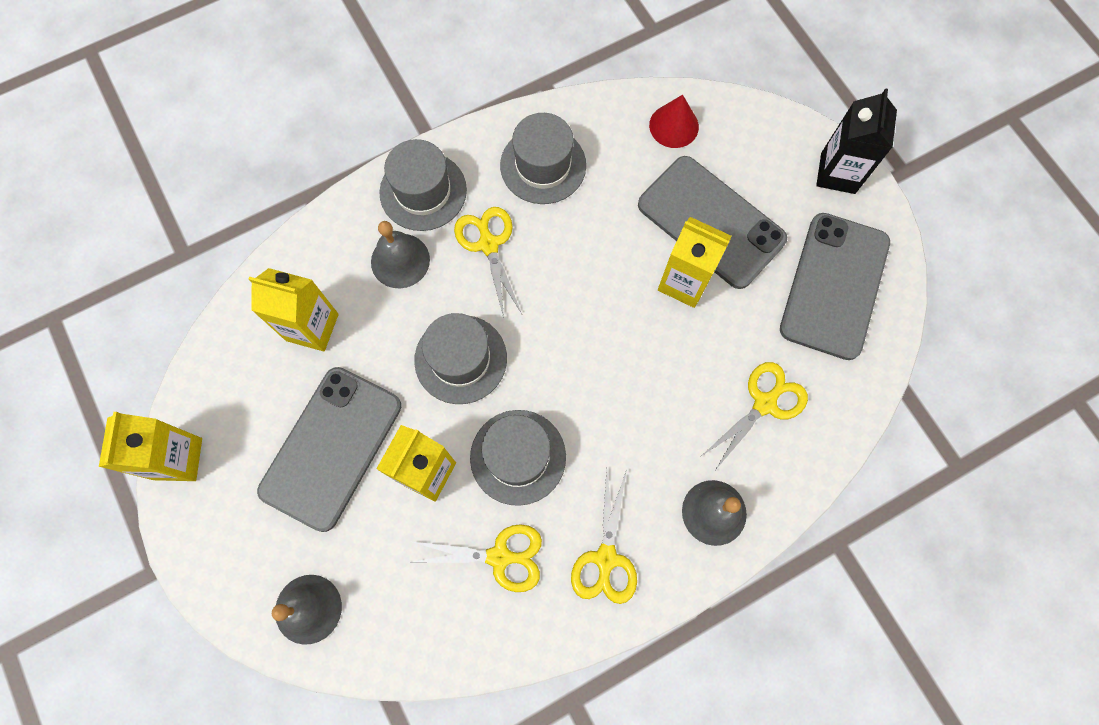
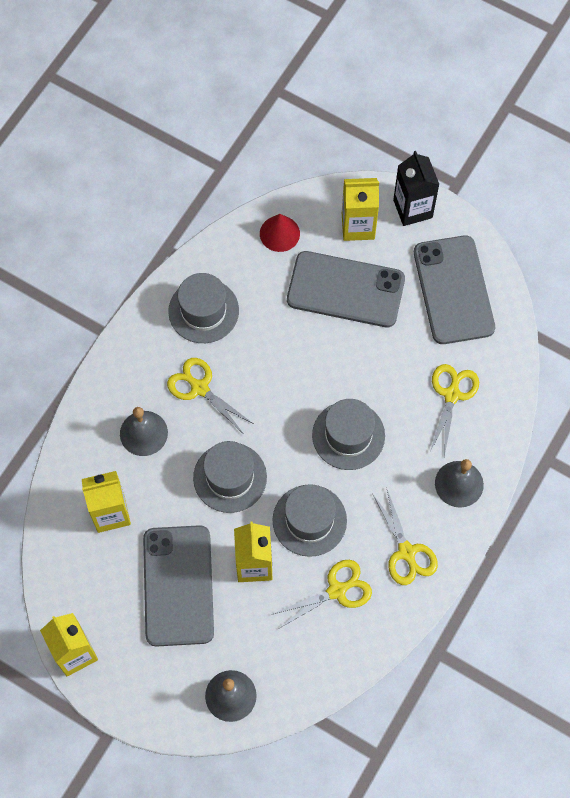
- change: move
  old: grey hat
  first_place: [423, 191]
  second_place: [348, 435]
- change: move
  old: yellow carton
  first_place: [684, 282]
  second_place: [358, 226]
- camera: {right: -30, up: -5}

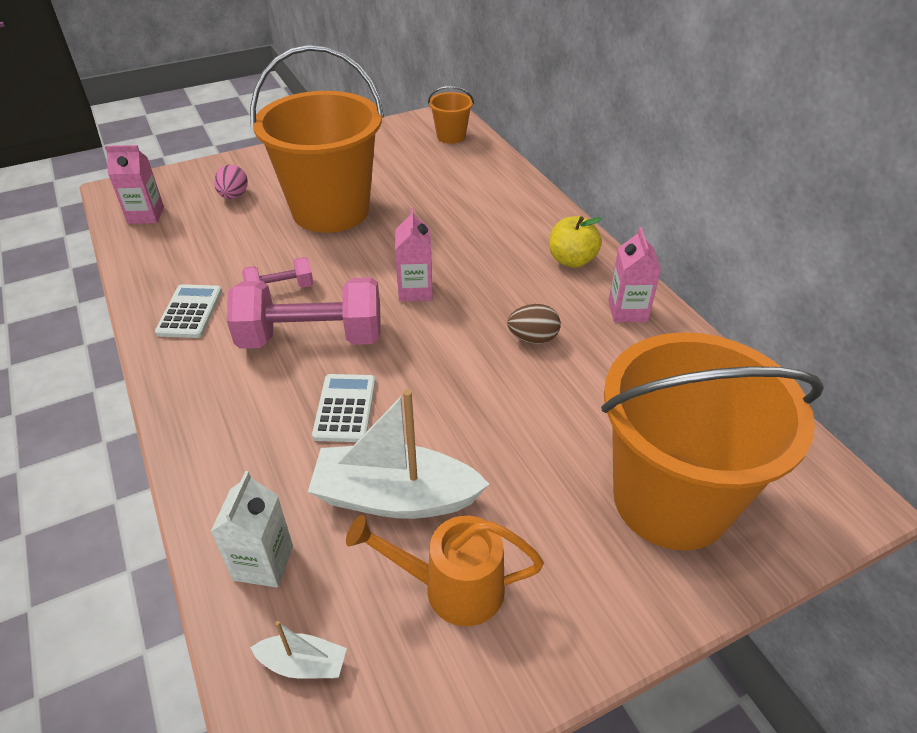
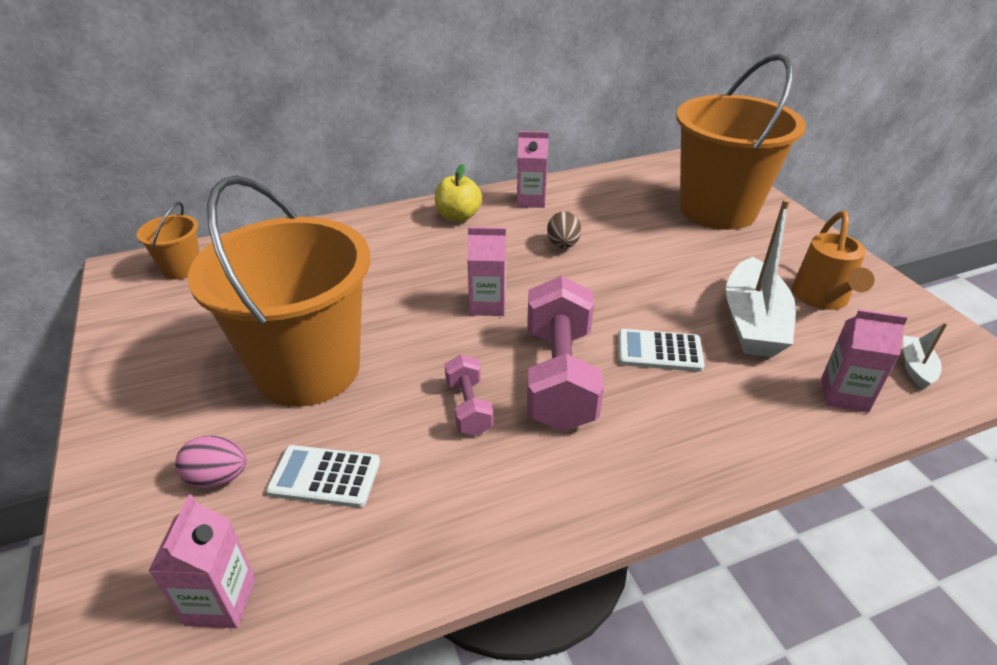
- change: move
  old: white calculator
  first_place: [190, 312]
  second_place: [325, 477]
- change: recolor
  old: white carton
  new: pink carton
  first_place: [263, 563]
  second_place: [844, 395]
- camera: {right: -85, up: -5}

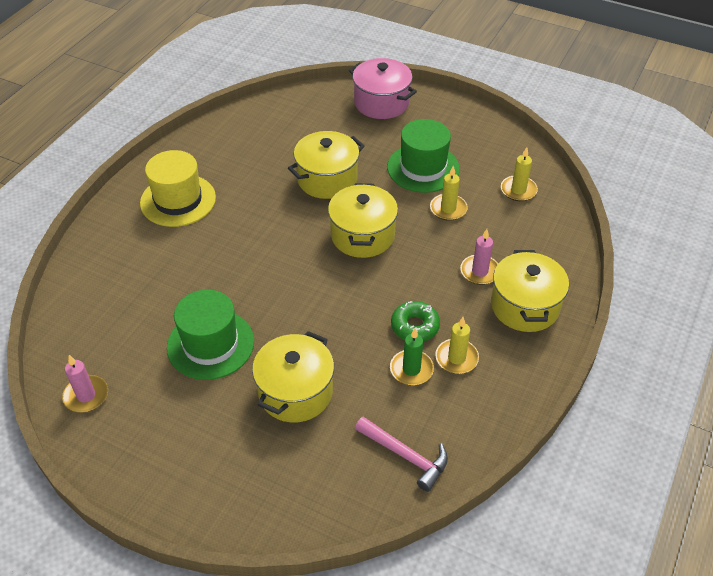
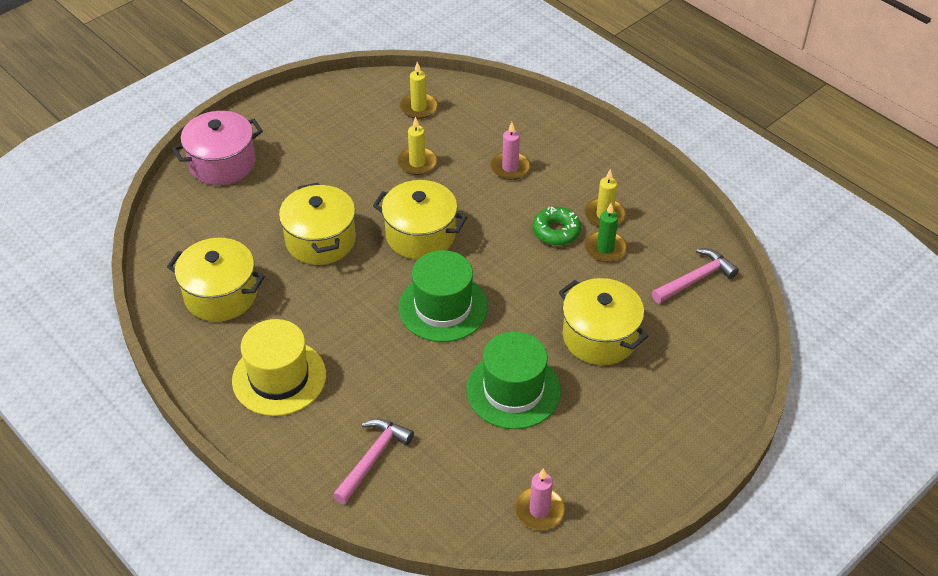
- change: move
  old: green hat
  first_place: [423, 168]
  second_place: [443, 307]
- change: move
  old: yellow pot
  first_place: [525, 306]
  second_place: [221, 295]
- change: insert
  new: pink hammer
  second_place: [373, 458]
- camera: {right: -70, up: 0}

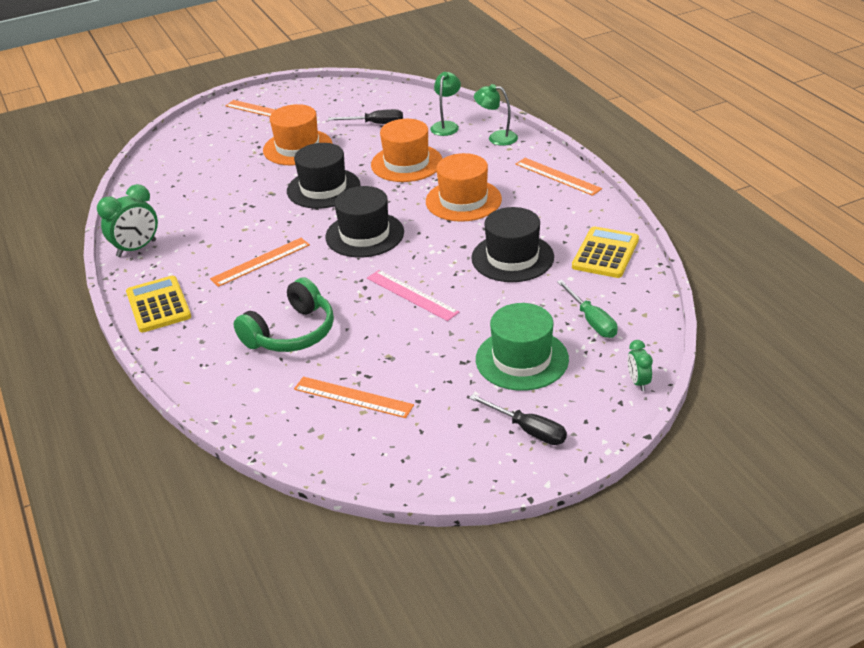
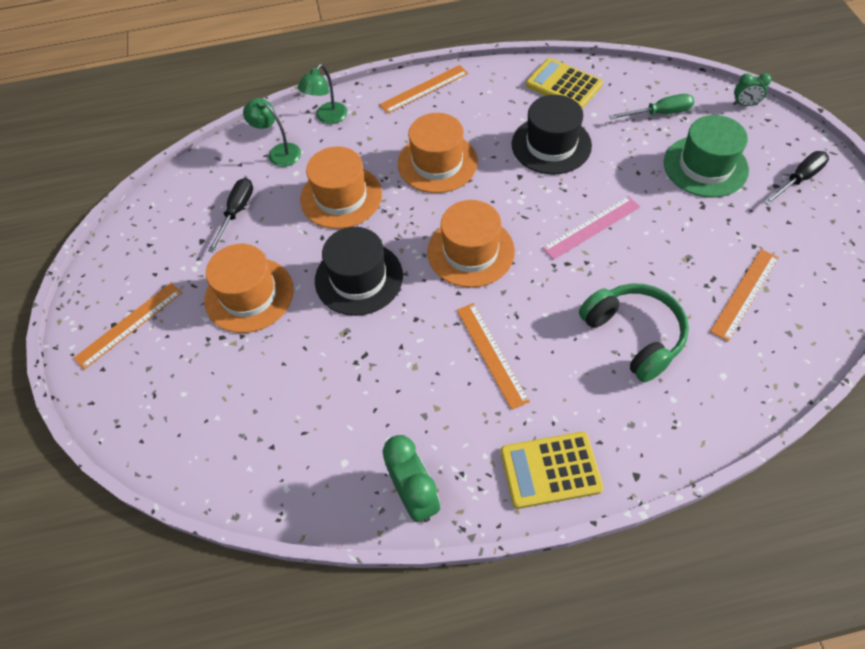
- change: recolor
  old: black hat
  new: orange hat
  first_place: [364, 234]
  second_place: [470, 251]
- camera: {right: -75, up: 20}

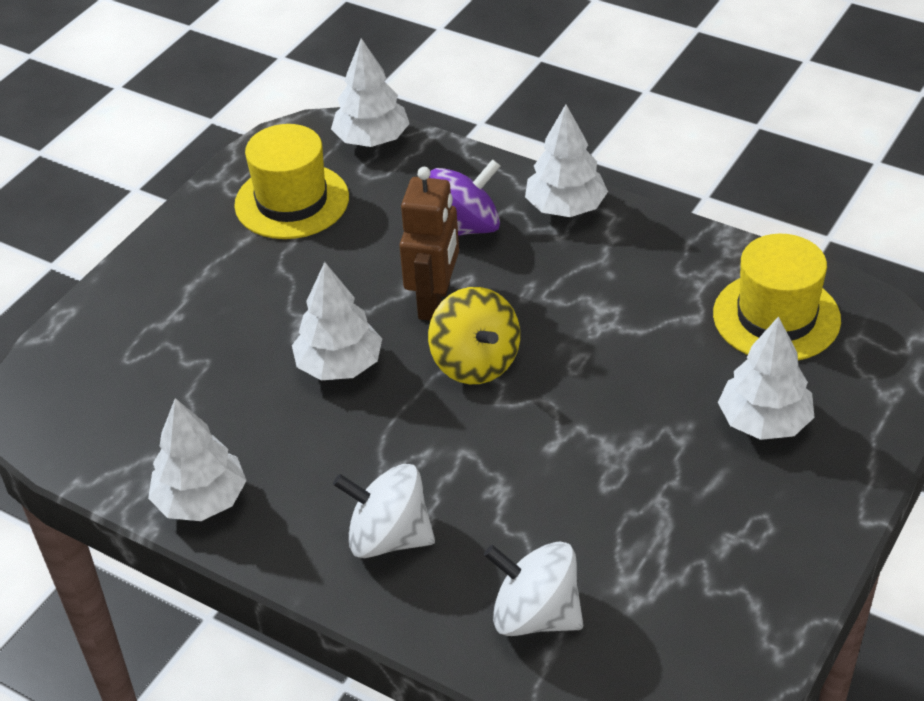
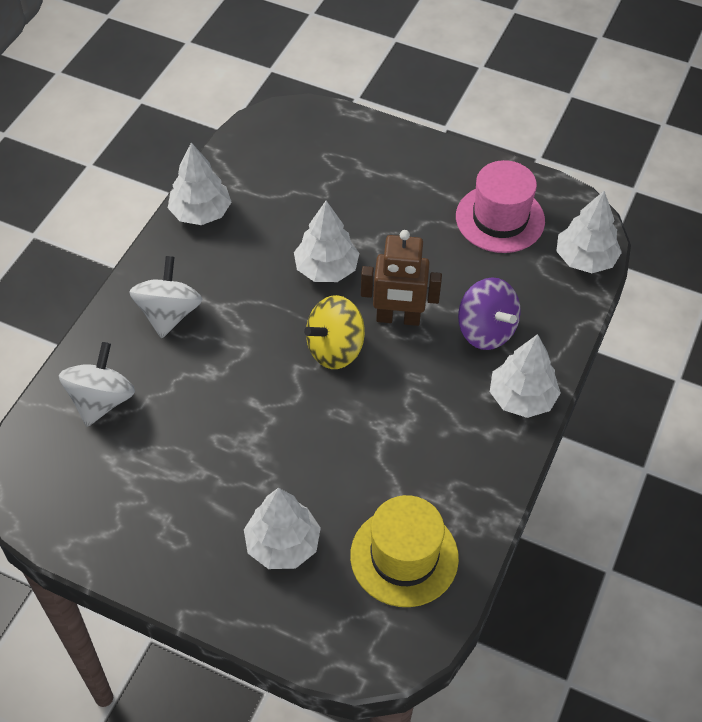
- change: recolor
  old: yellow hat
  new: pink hat
  first_place: [292, 201]
  second_place: [500, 219]
- camera: {right: 80, up: 10}

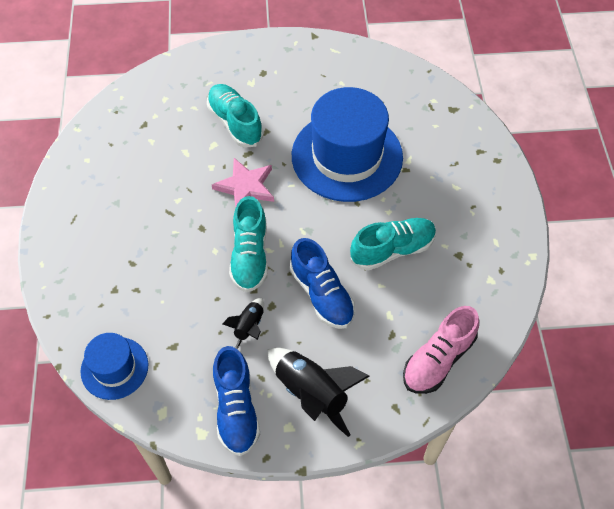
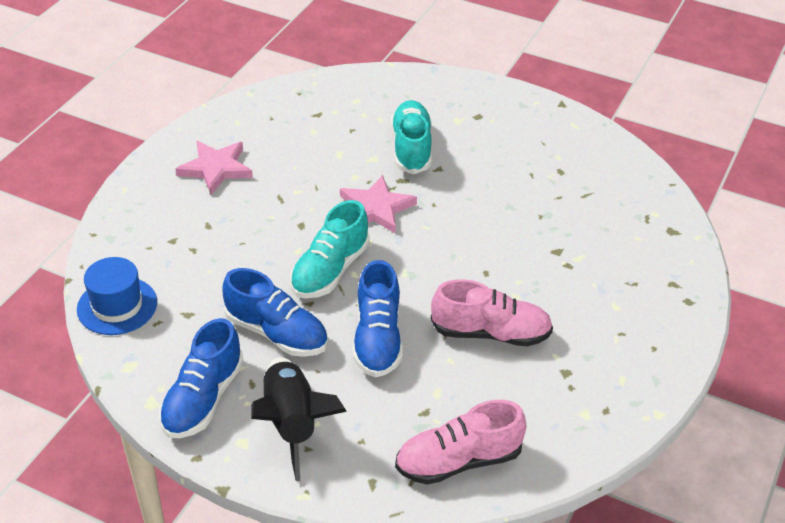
- change: replace
  old: black rocket
  new: blue shoe
  first_place: [249, 327]
  second_place: [276, 333]
- change: delete
  old: blue hat
  first_place: [347, 156]
- change: recolor
  old: turquoise shoe
  new: pink shoe
  first_place: [392, 250]
  second_place: [490, 333]
- change: insert
  new: pink star
  second_place: [216, 169]
- camera: {right: 30, up: -15}

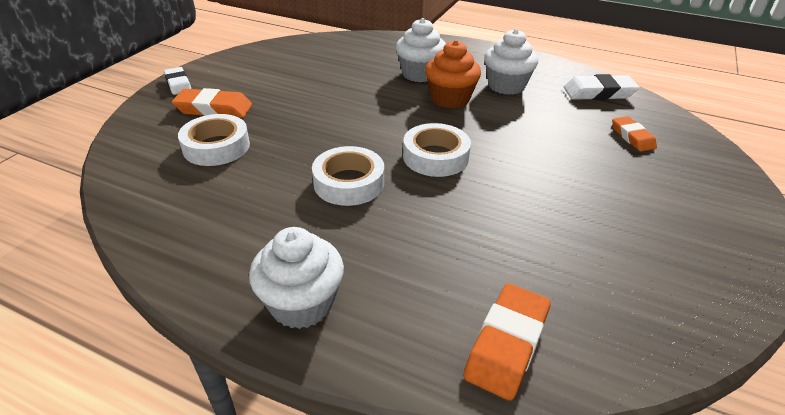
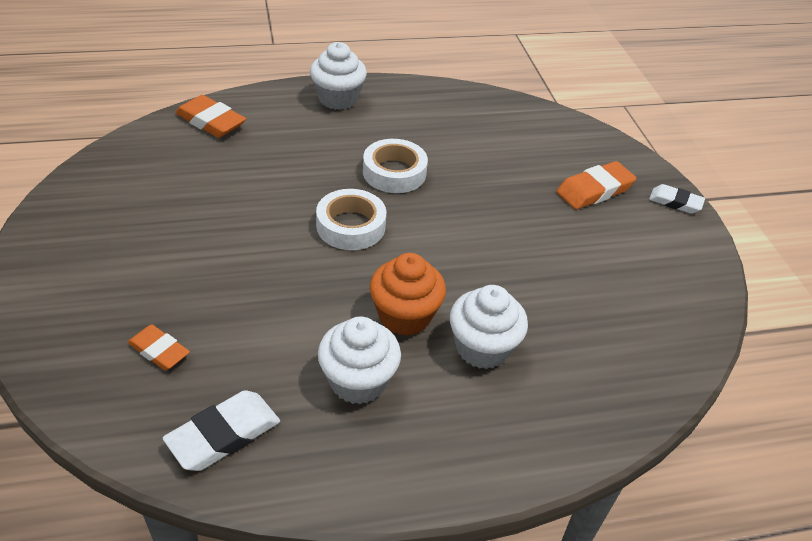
- change: delete
  old: white tape
  first_place: [216, 147]
- change: rotate
  old: orange eraser
  first_place: [507, 344]
  second_place: [211, 121]
  degrees: -45
- camera: {right: 140, up: 5}

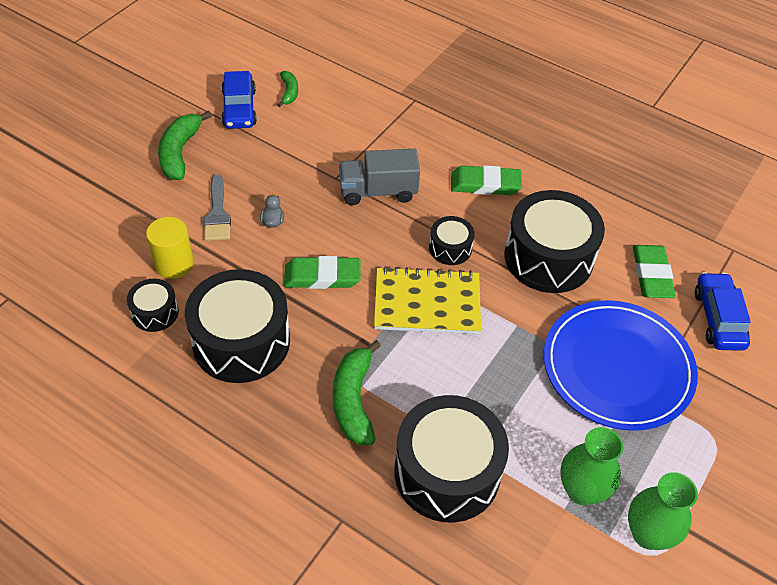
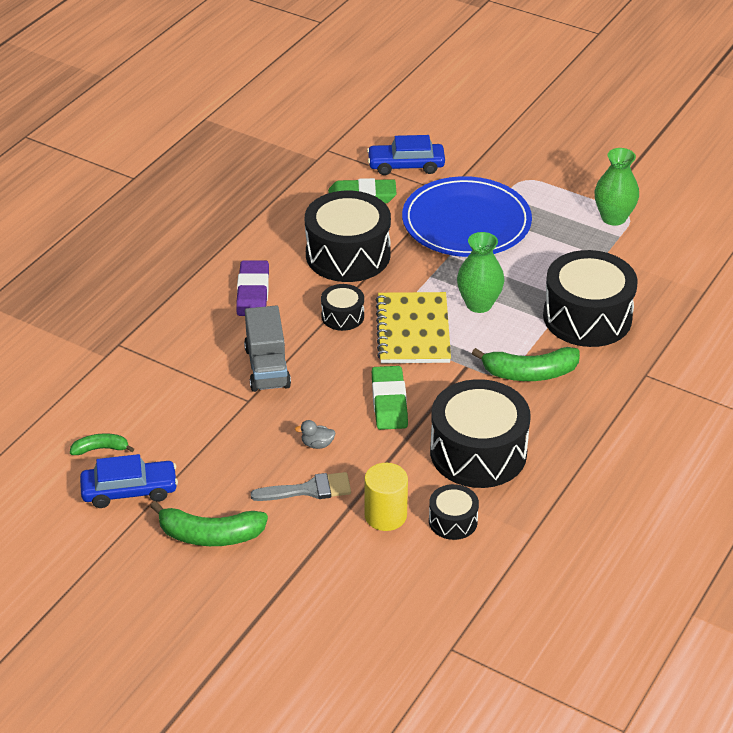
- change: recolor
  old: green eraser
  new: purple eraser
  first_place: [485, 184]
  second_place: [253, 292]
- change: move
  old: green vase
  first_place: [582, 490]
  second_place: [479, 304]
- camera: {right: -90, up: -10}

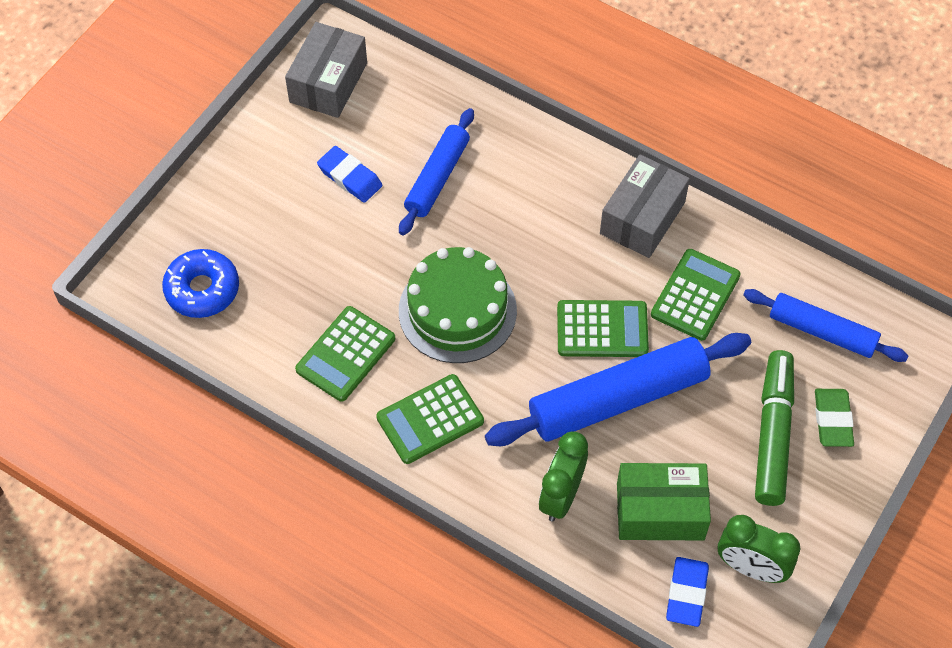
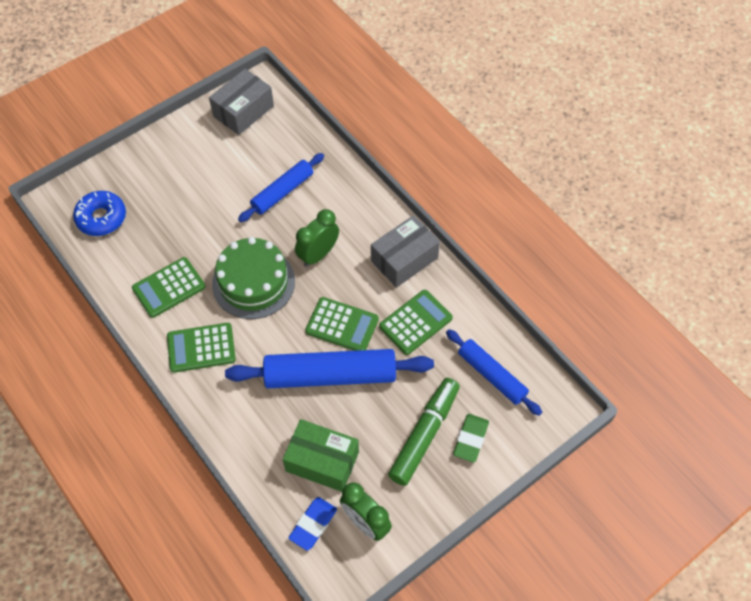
- change: delete
  old: blue eraser
  first_place: [350, 177]
- change: move
  old: green clock
  first_place: [561, 496]
  second_place: [318, 255]
- camera: {right: 20, up: 0}

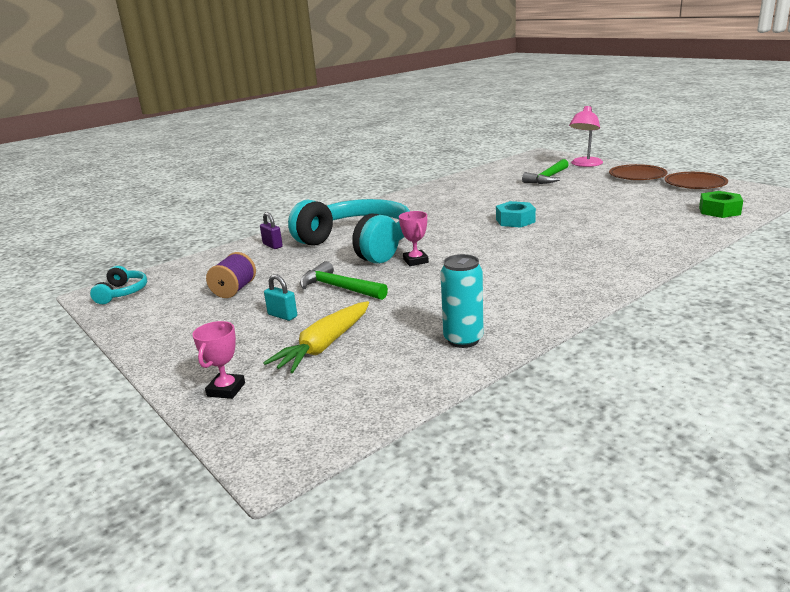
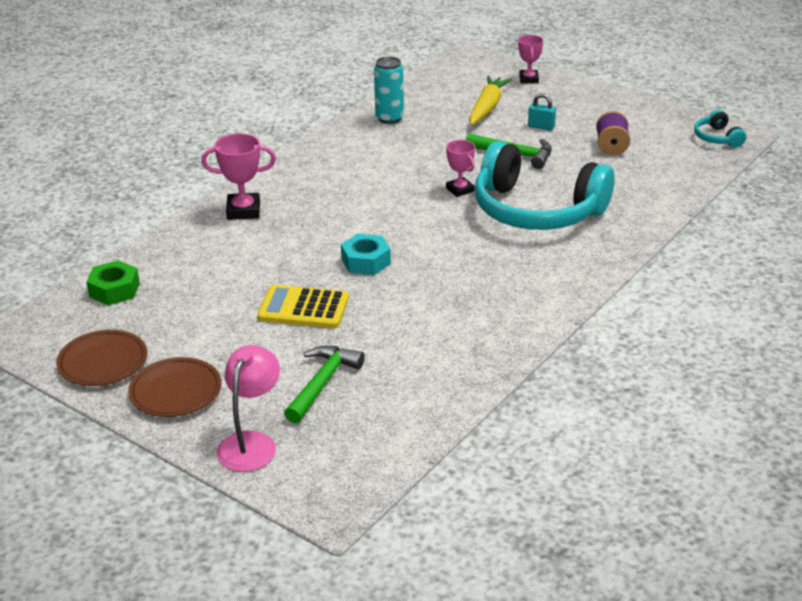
- change: delete
  old: purple padlock
  first_place: [272, 245]
- change: insert
  new: pink trophy
  second_place: [243, 210]
- change: insert
  new: yellow calculator
  second_place: [303, 308]
- camera: {right: 165, up: 10}

